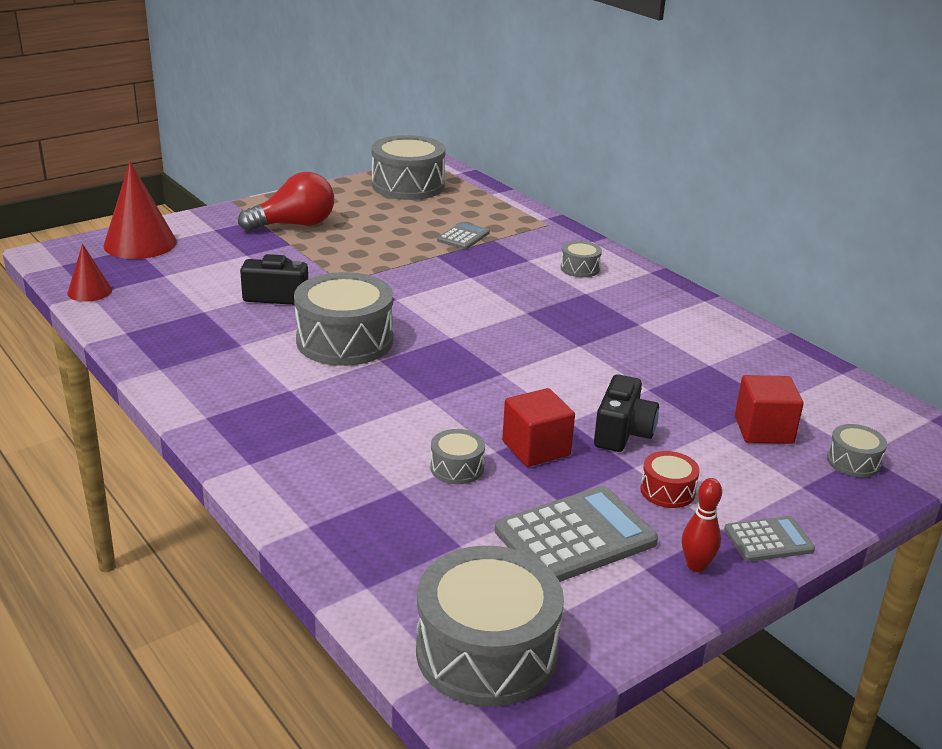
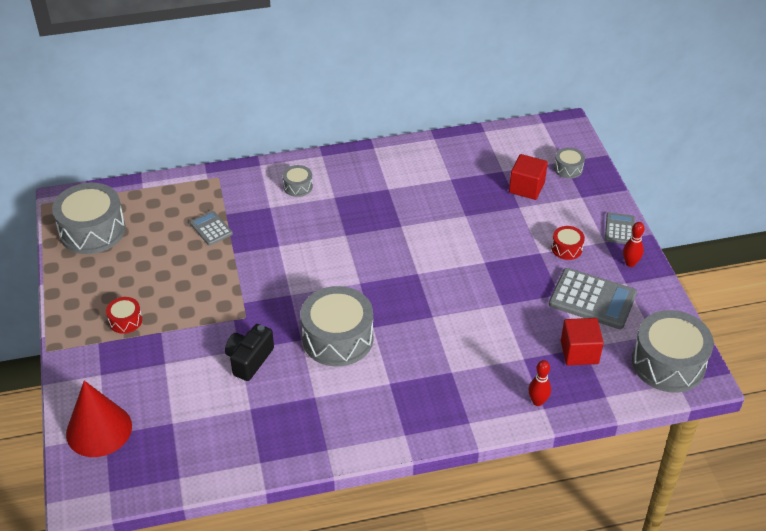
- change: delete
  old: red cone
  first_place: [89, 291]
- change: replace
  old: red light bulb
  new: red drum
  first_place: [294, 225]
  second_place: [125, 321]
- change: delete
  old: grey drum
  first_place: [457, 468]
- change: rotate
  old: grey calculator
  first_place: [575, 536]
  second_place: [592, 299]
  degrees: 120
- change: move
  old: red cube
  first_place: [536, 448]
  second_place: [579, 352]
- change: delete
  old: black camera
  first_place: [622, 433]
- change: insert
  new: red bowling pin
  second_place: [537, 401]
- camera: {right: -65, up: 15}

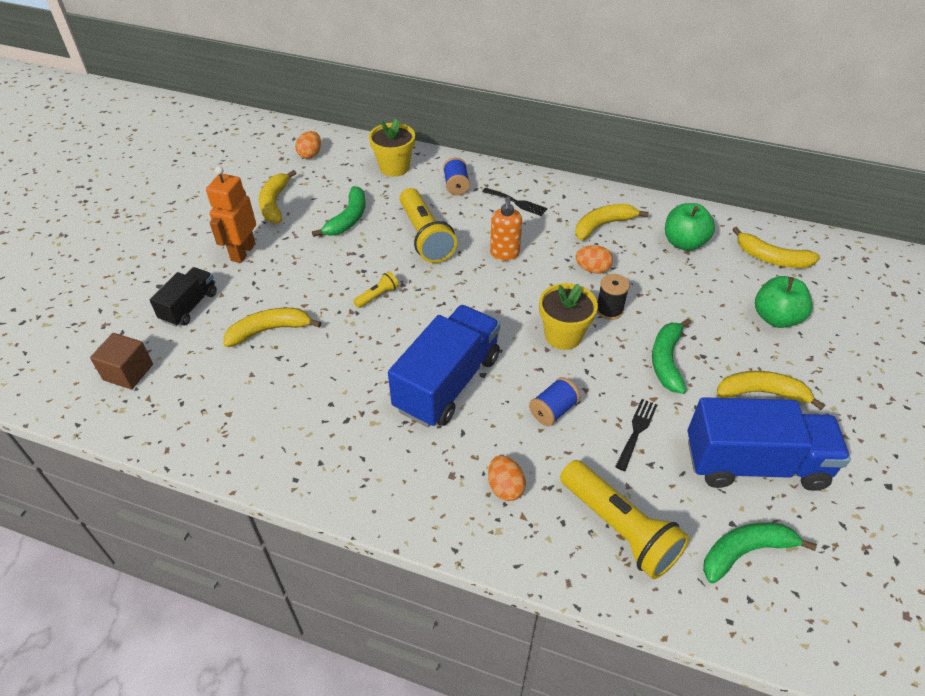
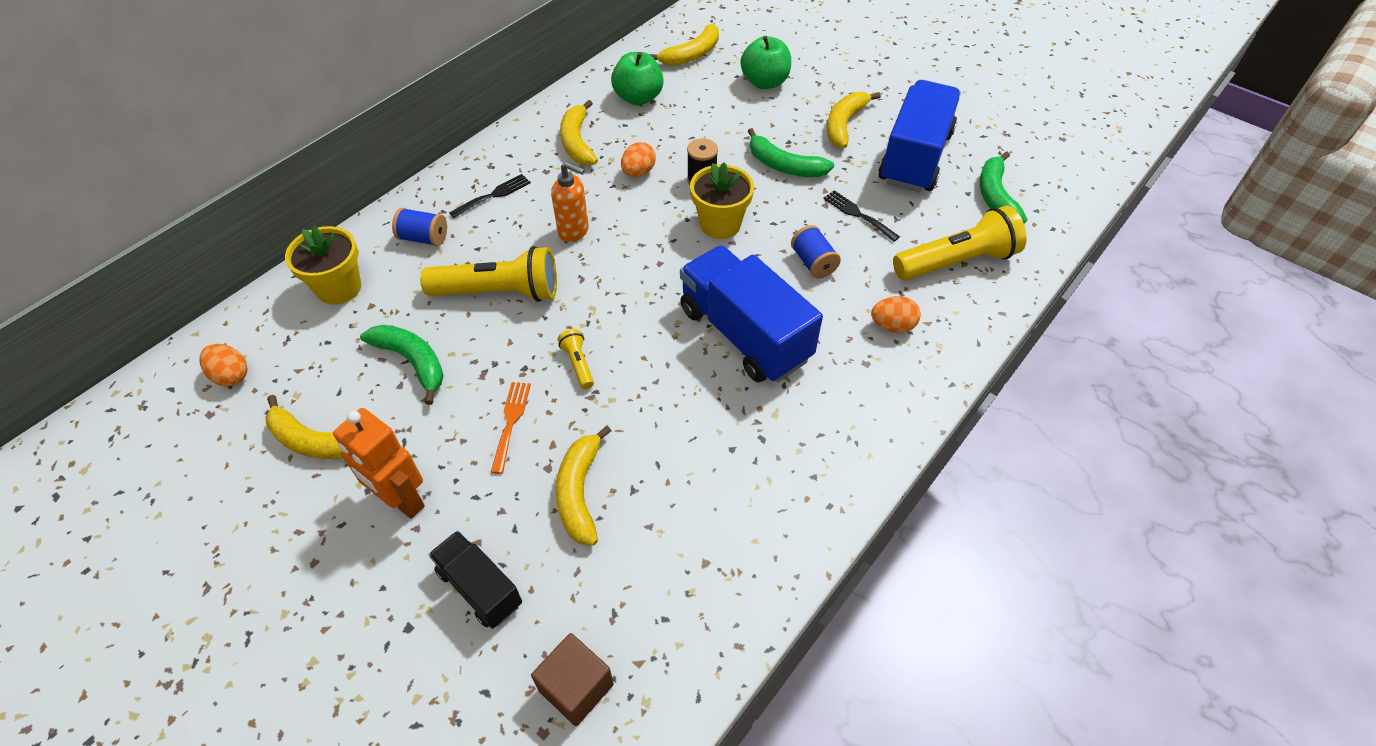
- change: insert
  new: orange fork
  second_place: [511, 422]
- camera: {right: -70, up: 5}

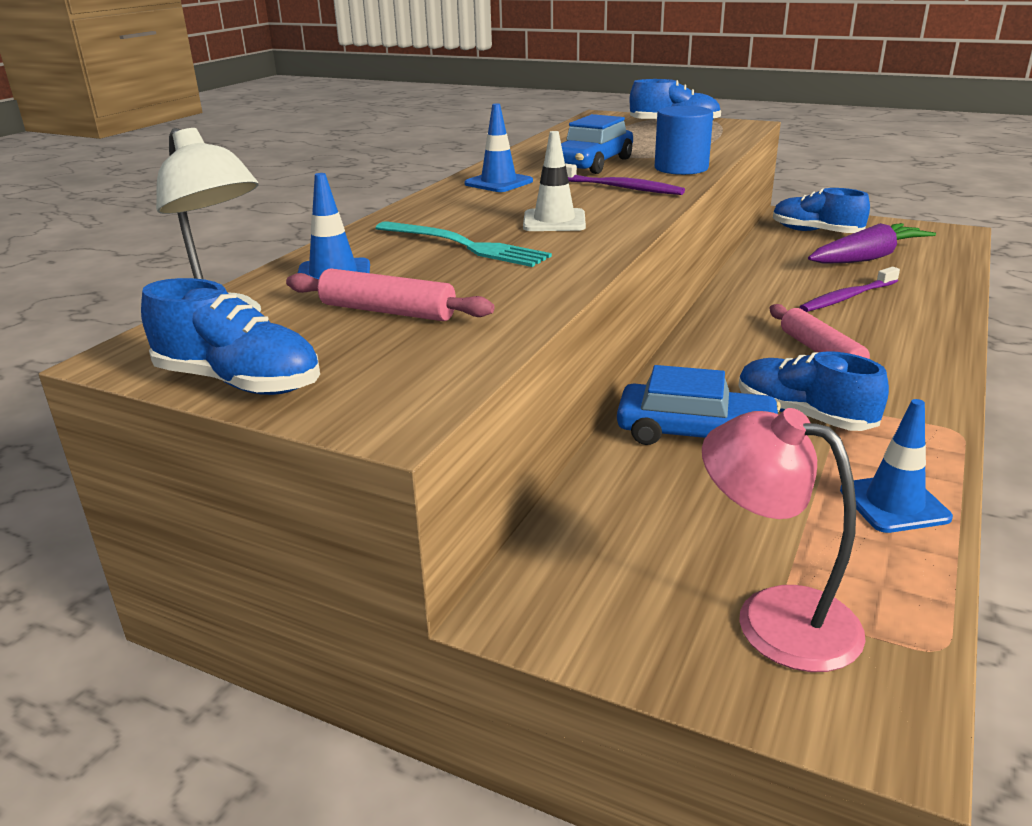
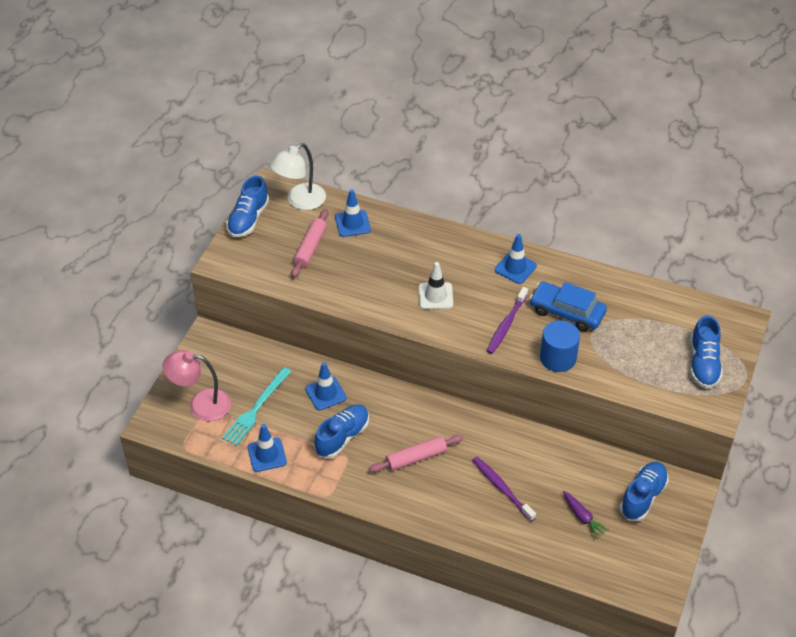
- change: move
  old: turquoise fork
  first_place: [464, 245]
  second_place: [256, 408]
- change: replace
  old: blue car
  new: blue traffic cone
  first_place: [695, 433]
  second_place: [325, 393]
- change: rotate
  old: pink lamp
  first_place: [774, 617]
  second_place: [201, 404]
  degrees: -120
- change: resize
  old: purple carrot
  first_place: [867, 258]
  second_place: [582, 517]
  factor: 0.53
- camera: {right: 85, up: 20}

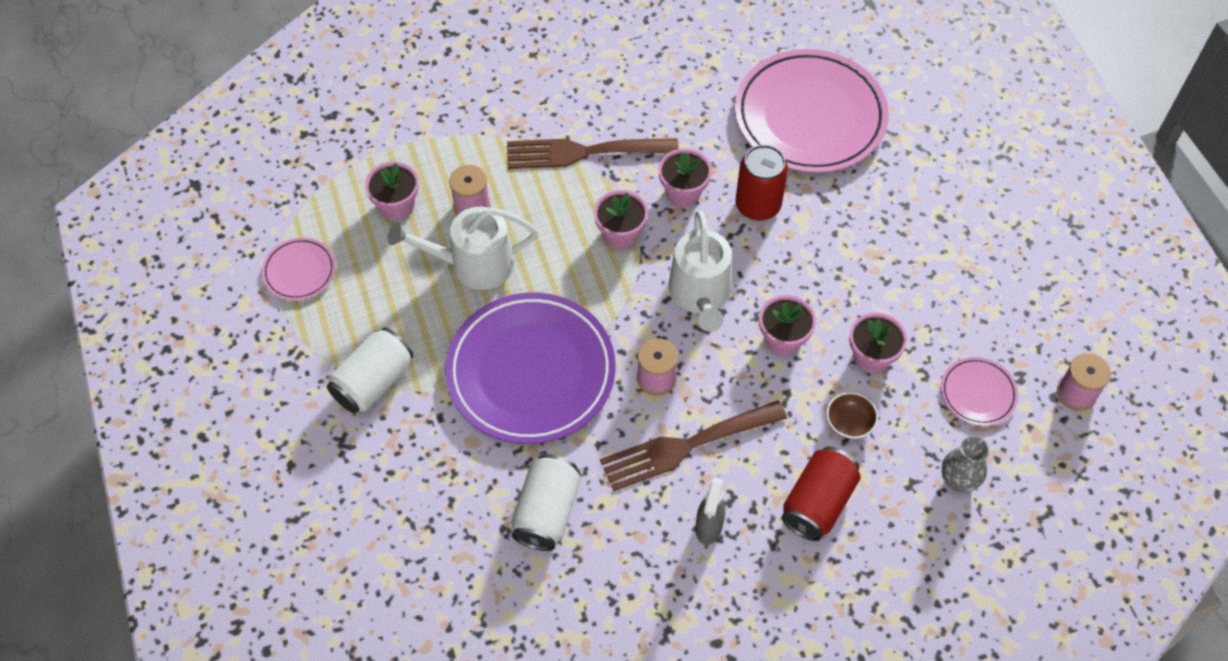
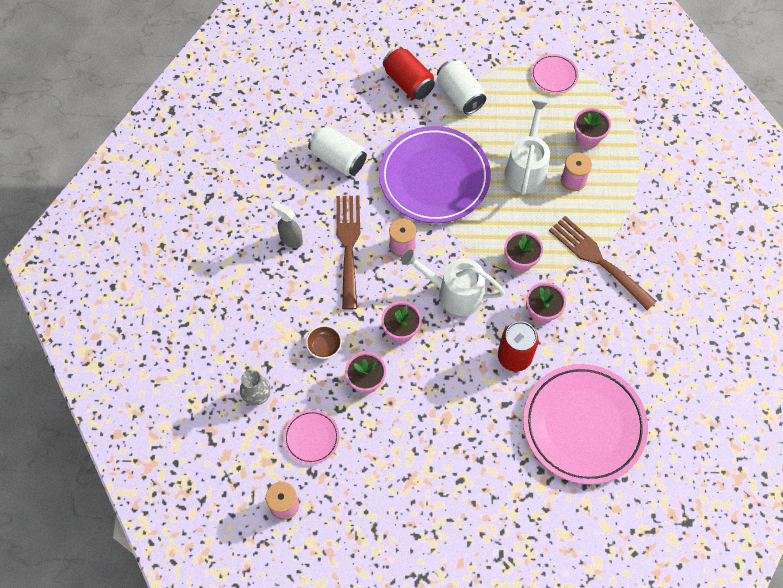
- change: rotate
  old: brown fork
  first_place: [583, 152]
  second_place: [597, 259]
  degrees: -60
- change: move
  old: red can
  first_place: [817, 503]
  second_place: [408, 82]
- camera: {right: 110, up: 5}

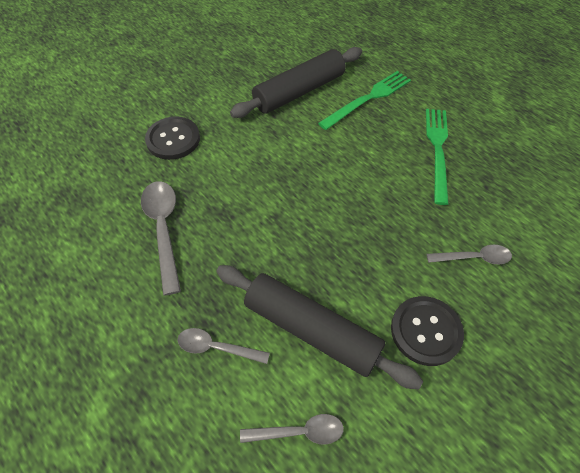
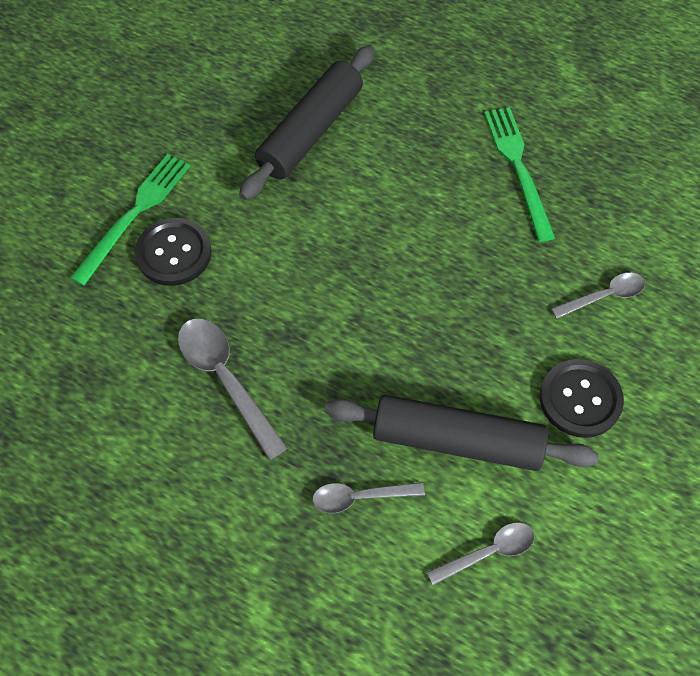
- change: move
  old: green fork
  first_place: [368, 99]
  second_place: [134, 214]
- camera: {right: -20, up: 5}

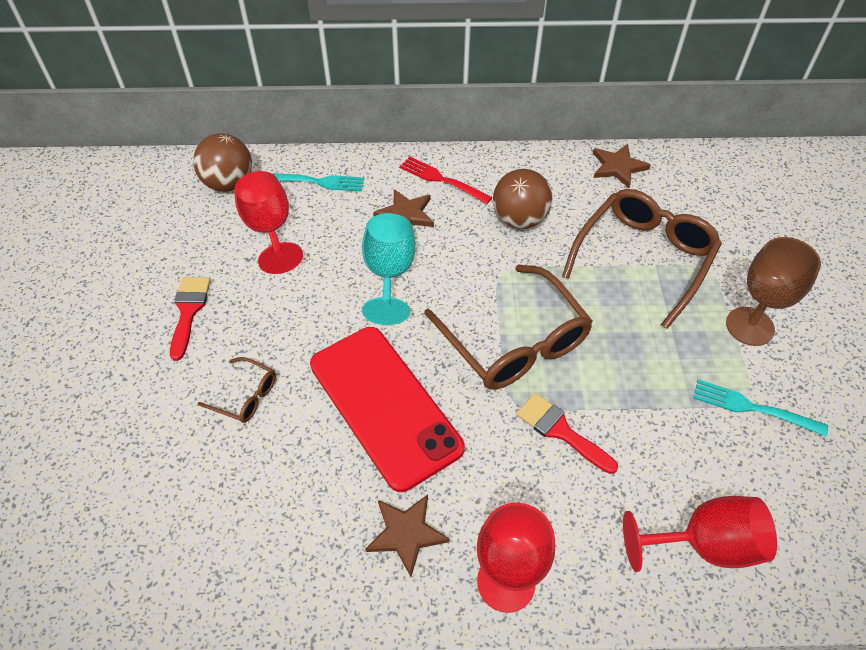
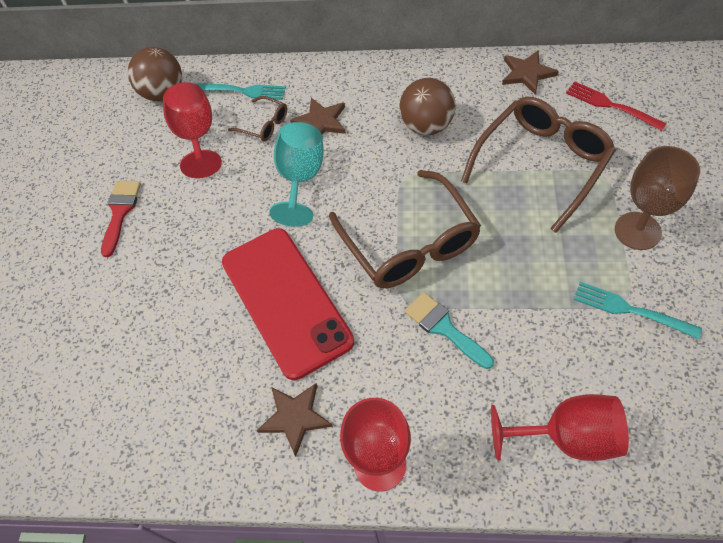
- change: move
  old: brown glasses
  first_place: [245, 396]
  second_place: [264, 124]
- change: move
  old: red fork
  first_place: [442, 180]
  second_place: [611, 106]
- change: recolor
  old: red brush
  new: turquoise brush
  first_place: [561, 431]
  second_place: [444, 328]
- camera: {right: 10, up: 5}

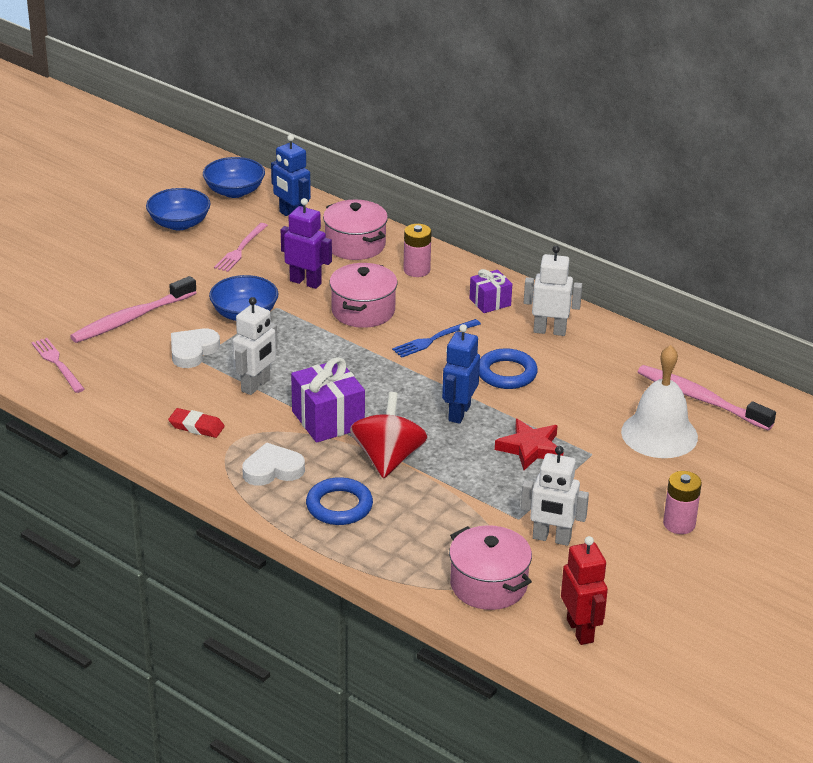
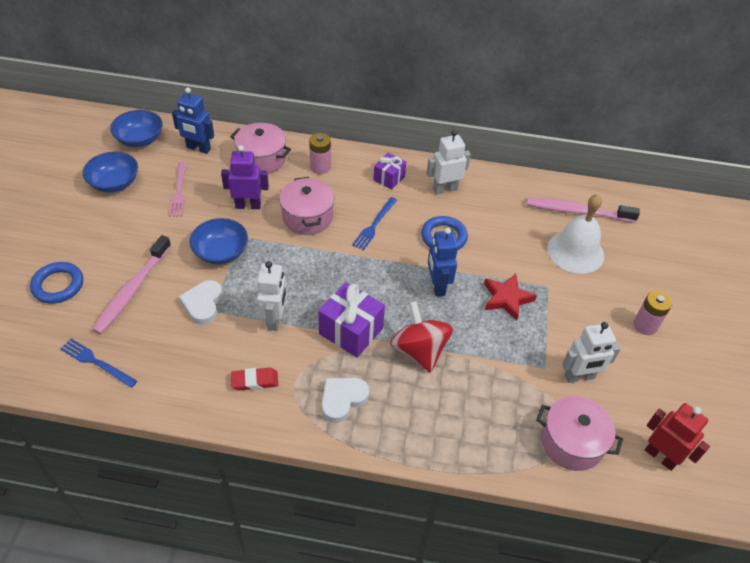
- change: recolor
  old: pink fork
  new: blue fork
  first_place: [57, 364]
  second_place: [96, 362]
- change: move
  old: blue ring
  first_place: [339, 506]
  second_place: [58, 285]
- camera: {right: -30, up: 15}

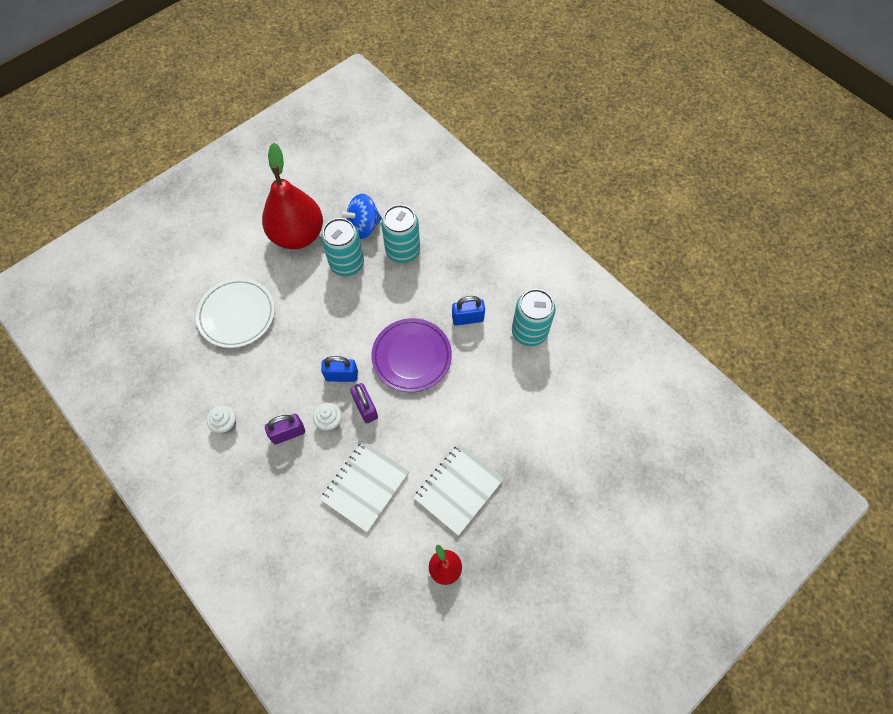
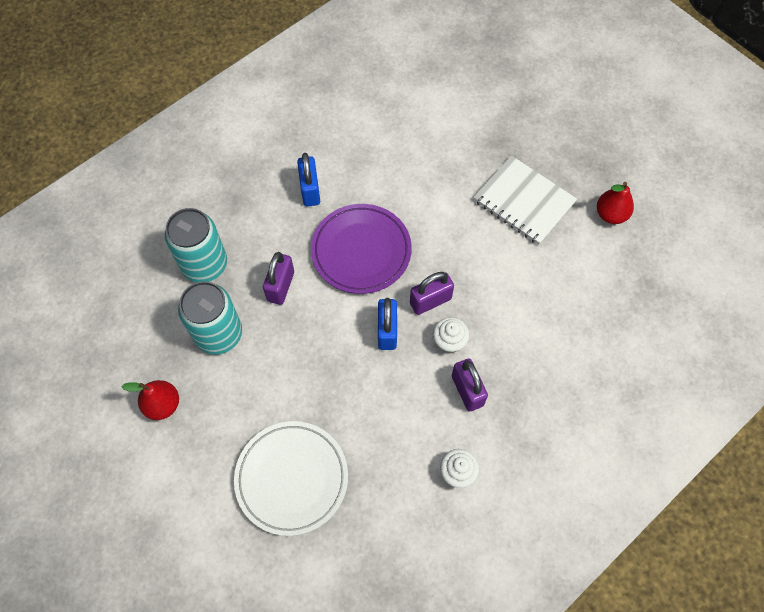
- change: resize
  old: red pear
  first_place: [297, 235]
  second_place: [163, 405]
  factor: 0.46
- change: delete
  old: white notebook
  first_place: [365, 486]
- change: delete
  old: blue spinning top
  first_place: [363, 226]
- change: delete
  old: turquoise can
  first_place: [529, 332]
- change: insert
  new: purple padlock
  second_place: [281, 286]
- camera: {right: -90, up: 0}

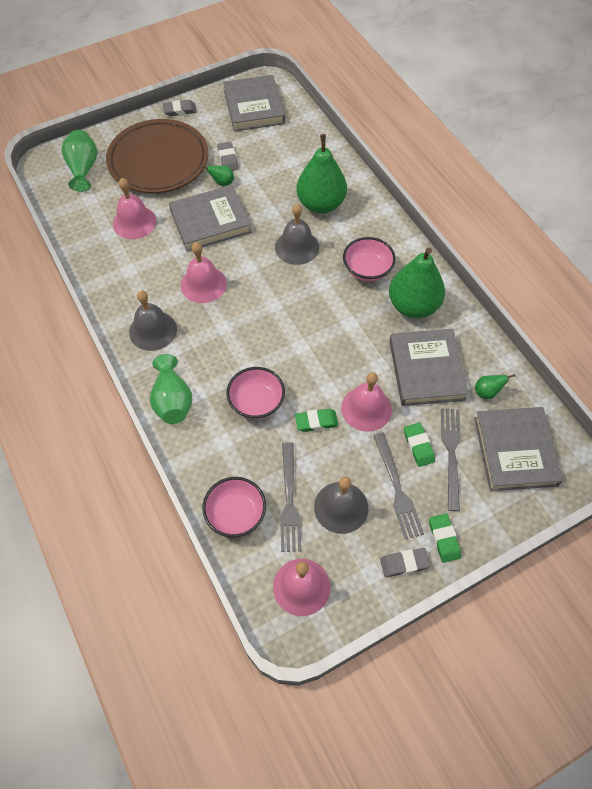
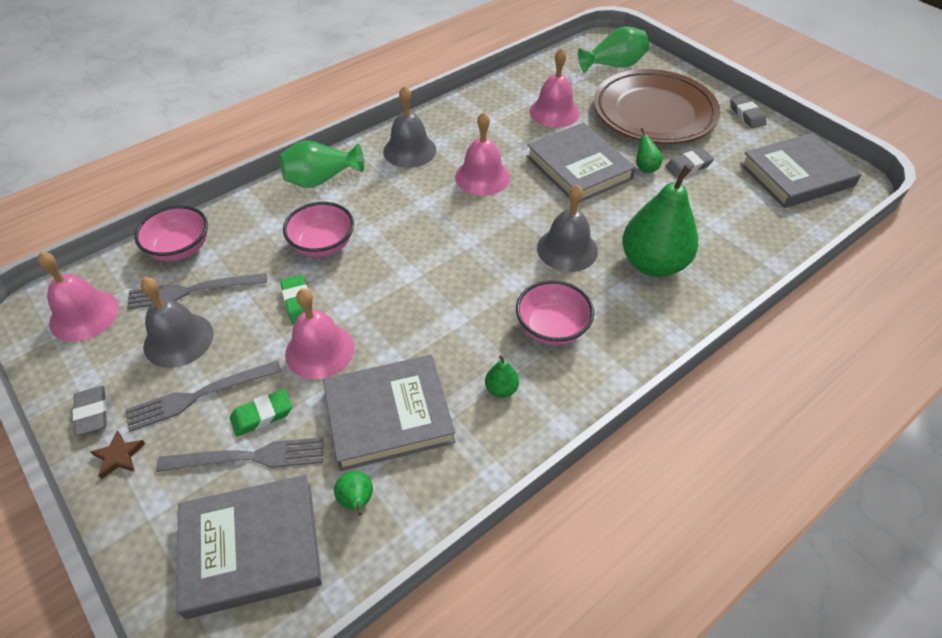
- change: resize
  old: green pear
  first_place: [413, 306]
  second_place: [501, 389]
  factor: 0.41
- change: replace
  old: green eraser
  new: brown star
  first_place: [444, 539]
  second_place: [119, 456]
- camera: {right: 80, up: -10}

